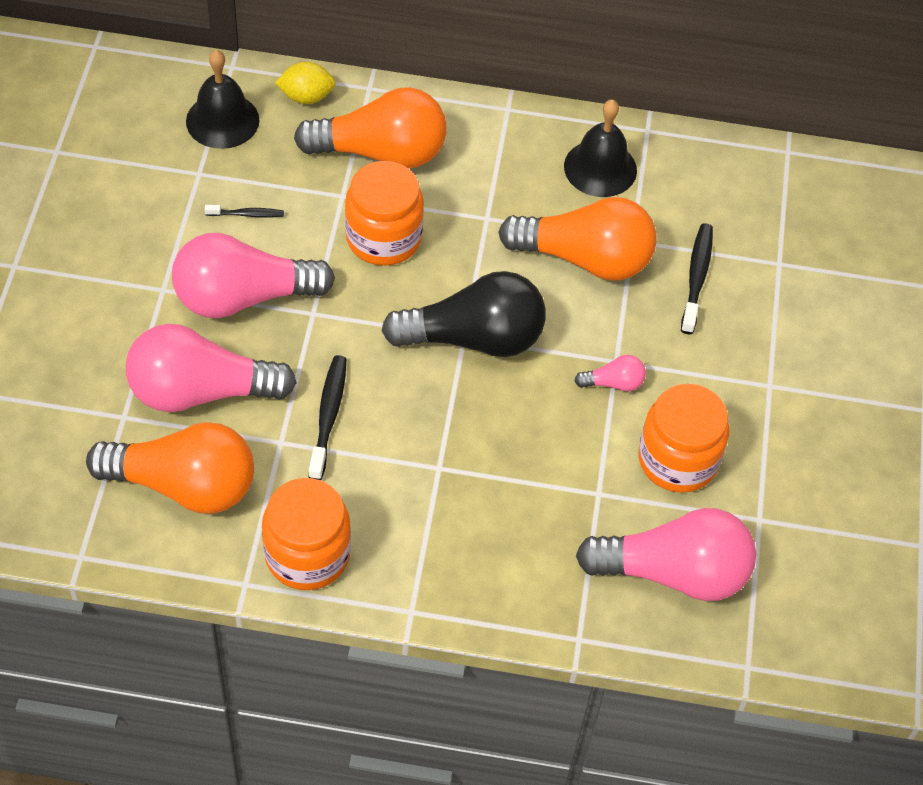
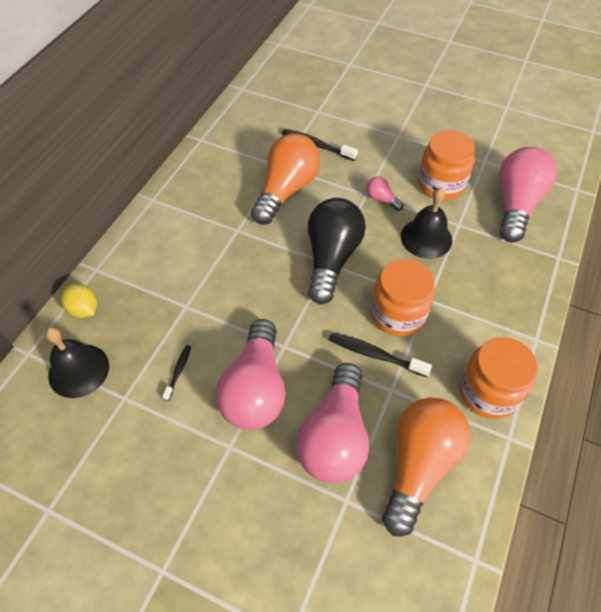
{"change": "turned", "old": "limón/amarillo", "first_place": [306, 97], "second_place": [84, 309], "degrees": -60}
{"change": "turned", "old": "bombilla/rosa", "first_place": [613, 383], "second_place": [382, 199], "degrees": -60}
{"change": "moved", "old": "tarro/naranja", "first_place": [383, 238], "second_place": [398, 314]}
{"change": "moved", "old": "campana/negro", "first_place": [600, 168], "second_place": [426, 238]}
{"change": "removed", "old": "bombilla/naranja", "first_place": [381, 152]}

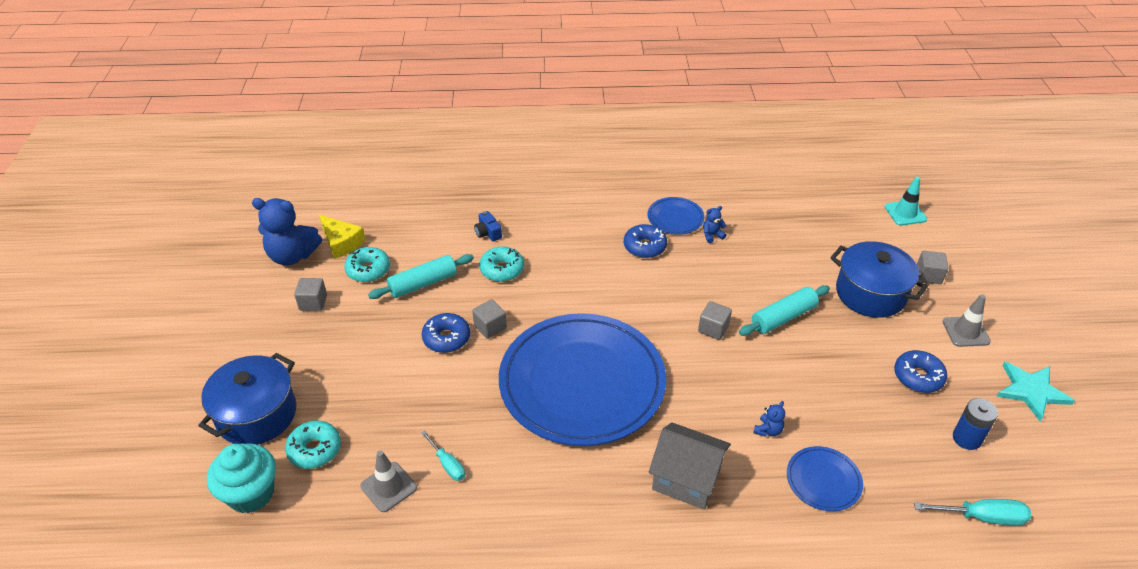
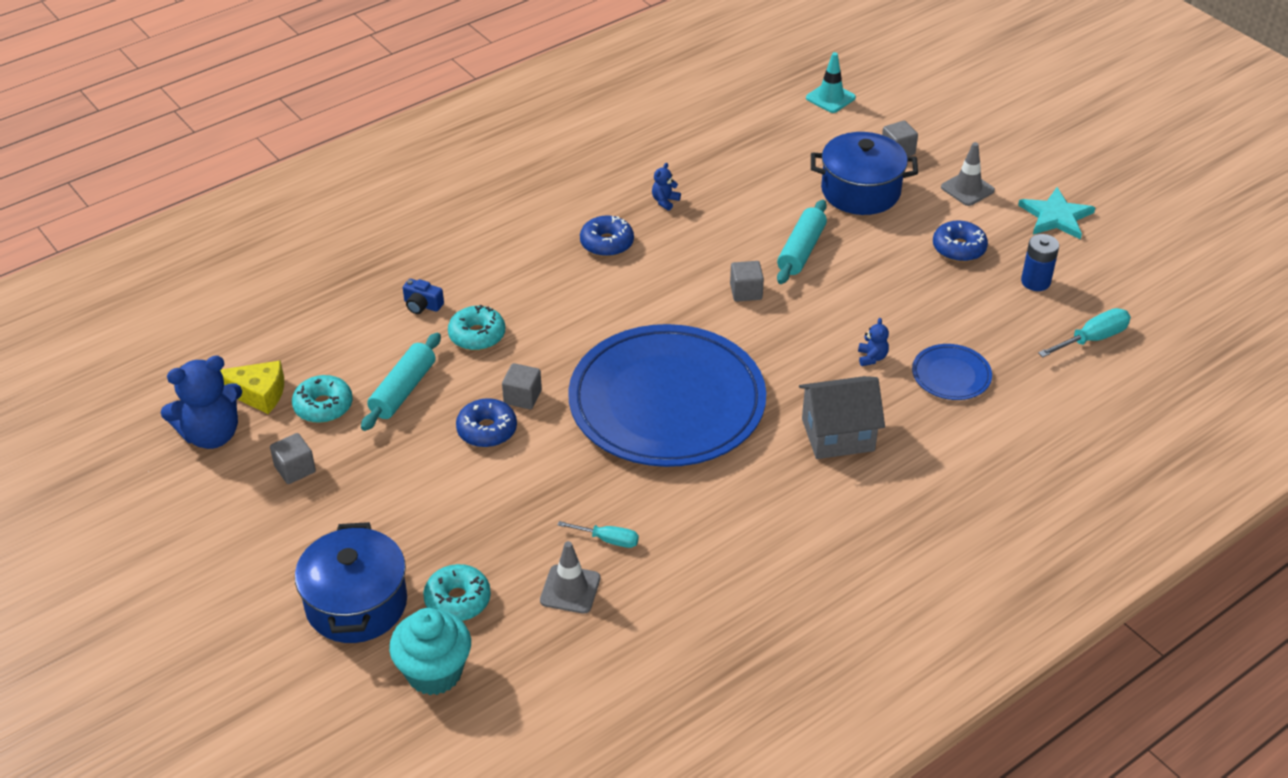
{"change": "removed", "old": "plato/azul", "first_place": [675, 218]}

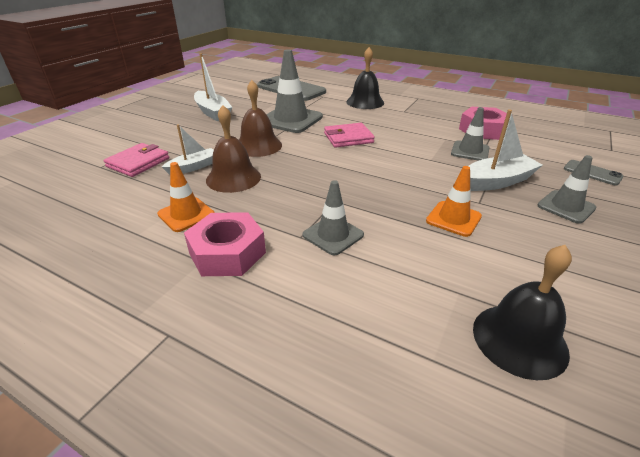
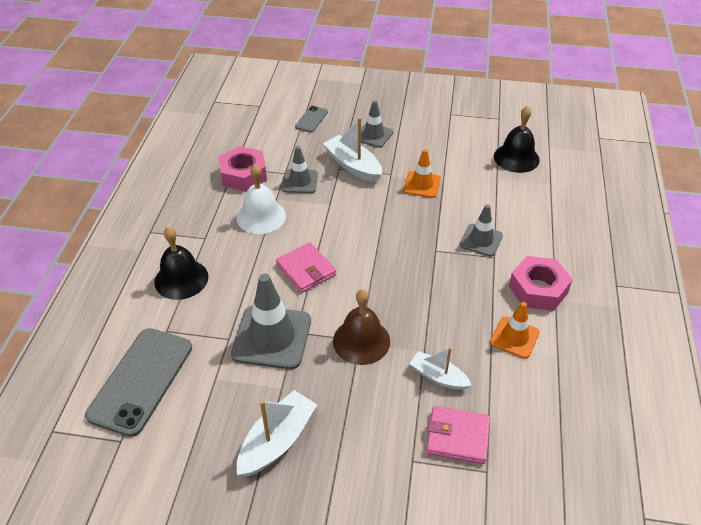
{"change": "added", "new": "campana/blanco", "second_place": [261, 216]}
{"change": "removed", "old": "campana/marrón", "first_place": [233, 178]}

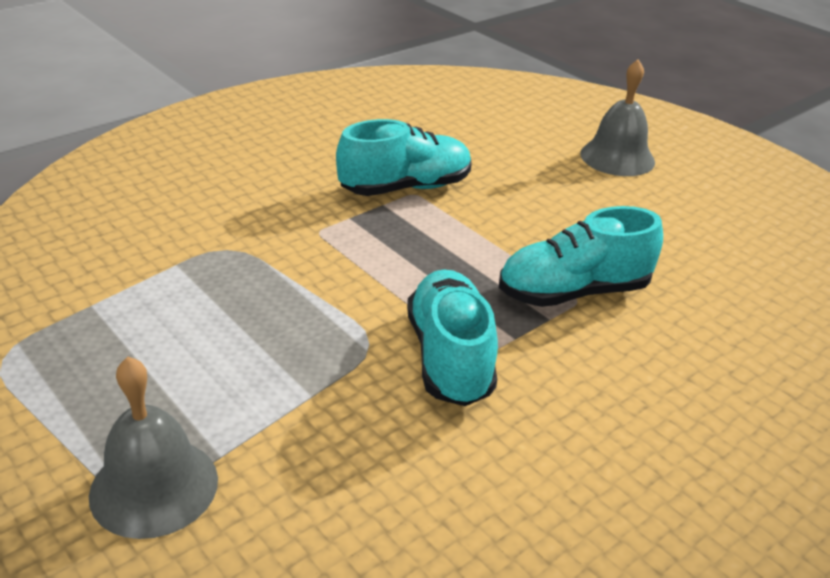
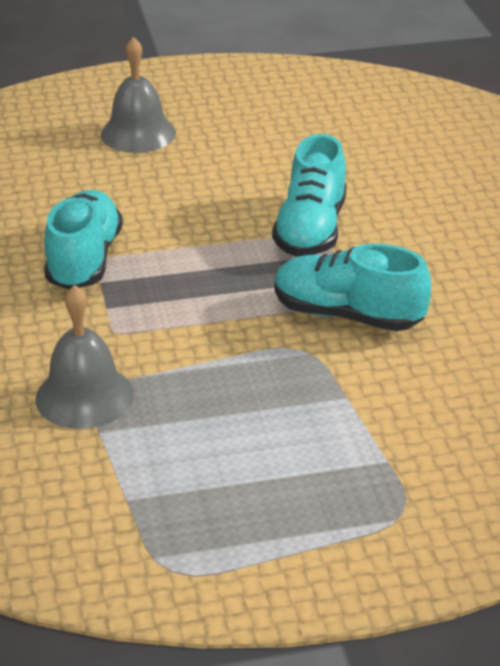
{"change": "moved", "old": "campana/gris", "first_place": [154, 486], "second_place": [84, 396]}

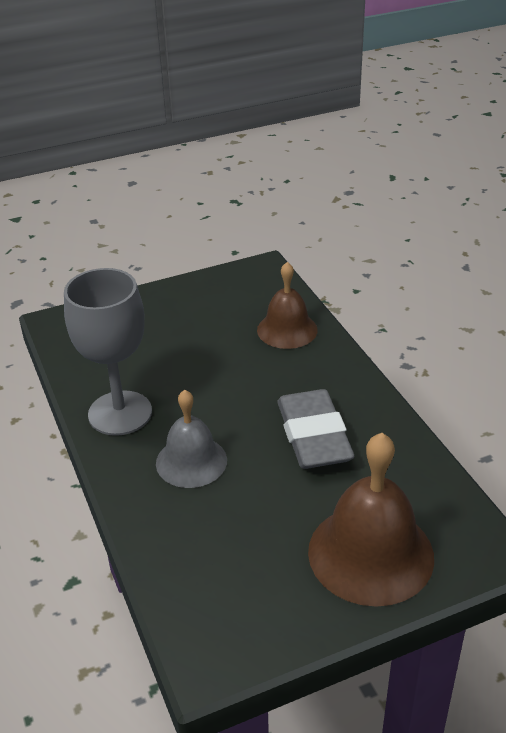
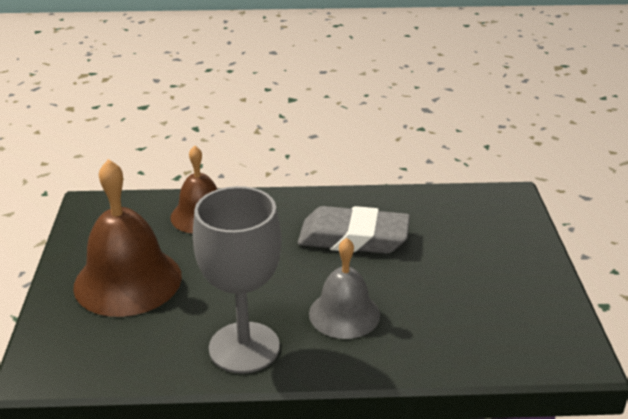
{"change": "moved", "old": "campana/marrón", "first_place": [370, 553], "second_place": [128, 281]}

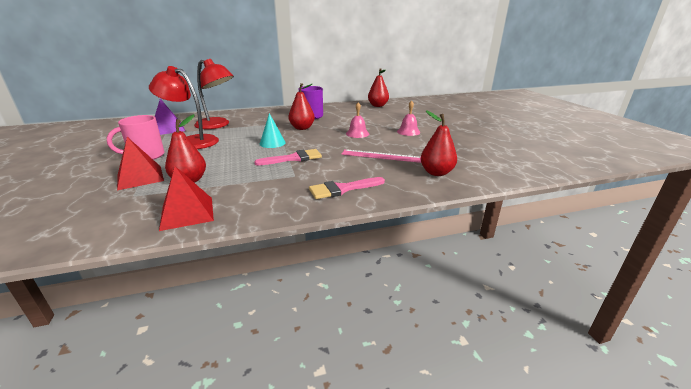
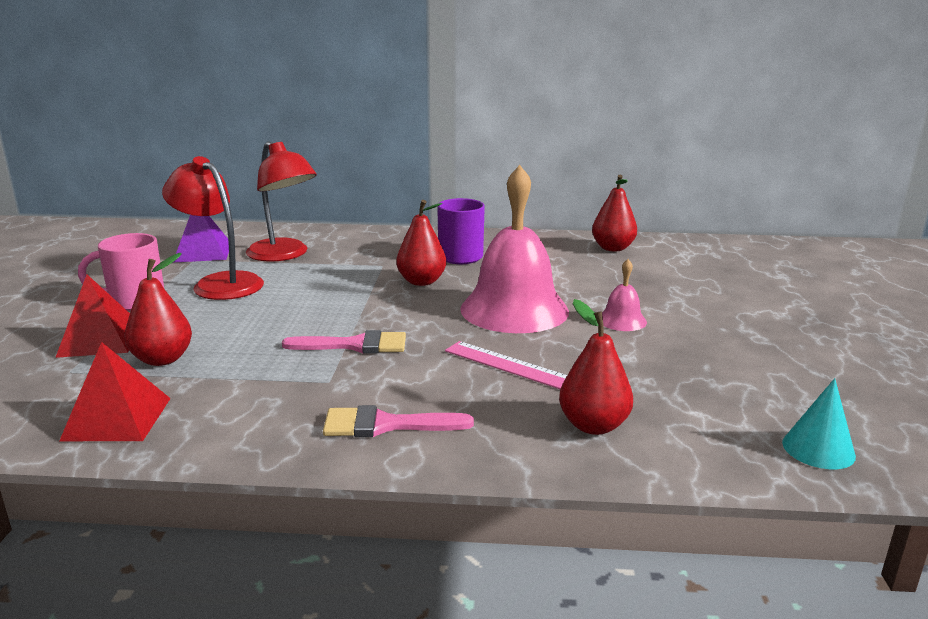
{"change": "resized", "old": "campana/rosa", "first_place": [357, 133], "second_place": [514, 309], "factor": 2.29}
{"change": "moved", "old": "cono/turquesa", "first_place": [272, 143], "second_place": [818, 449]}

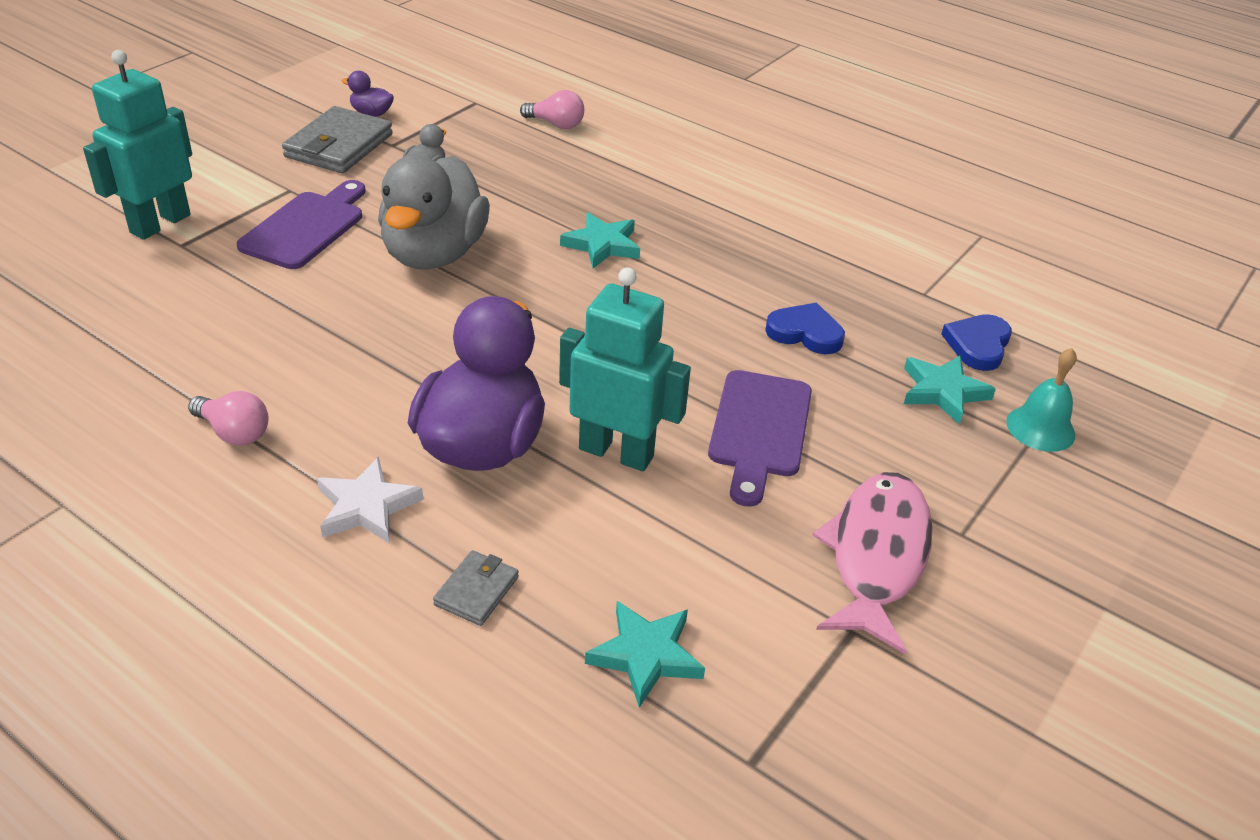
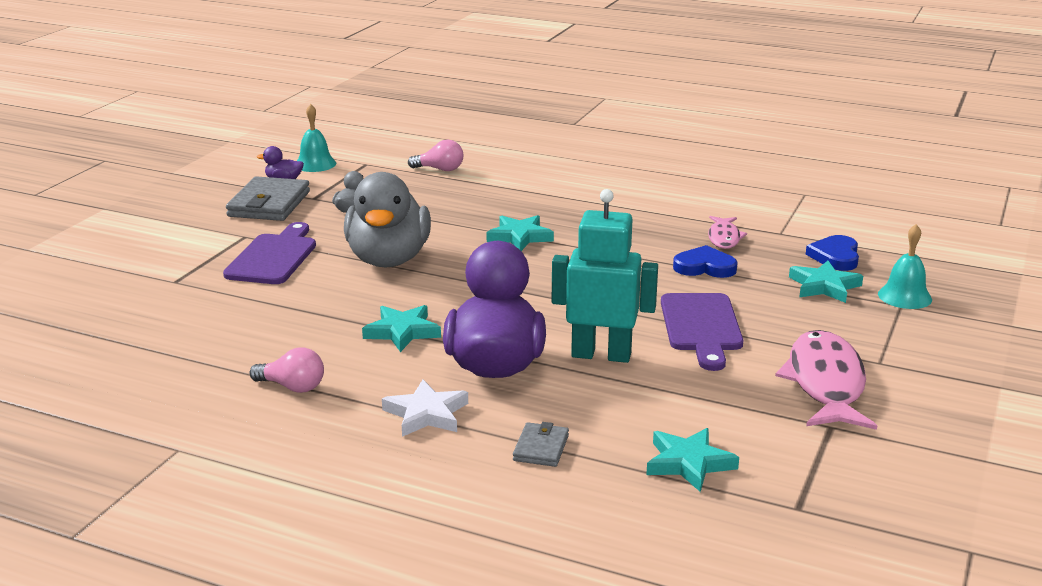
{"change": "added", "new": "campana/turquesa", "second_place": [315, 164]}
{"change": "added", "new": "estrella/turquesa", "second_place": [402, 332]}
{"change": "added", "new": "pez/rosa", "second_place": [724, 238]}
{"change": "removed", "old": "robot/turquesa", "first_place": [160, 223]}

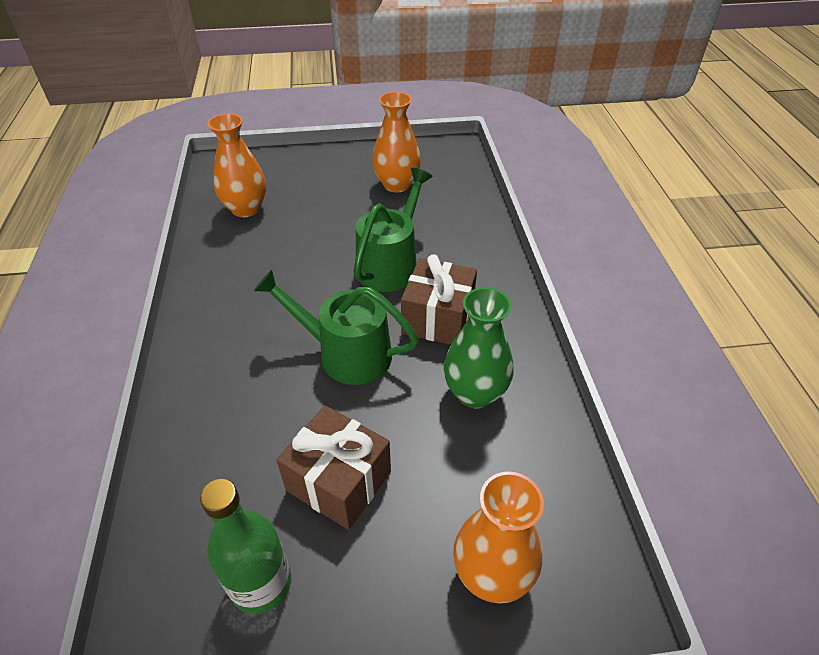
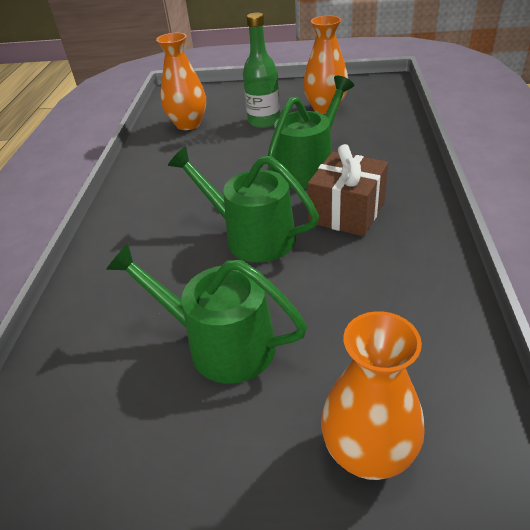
{"change": "replaced", "old": "regalo/marrón", "new": "regadera/verde", "first_place": [338, 481], "second_place": [221, 344]}
{"change": "moved", "old": "botella/verde", "first_place": [261, 583], "second_place": [264, 121]}
{"change": "removed", "old": "florero/verde", "first_place": [475, 393]}

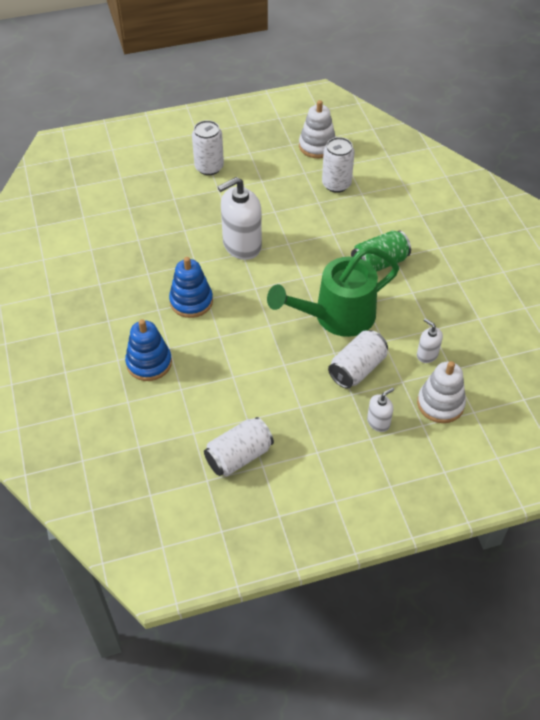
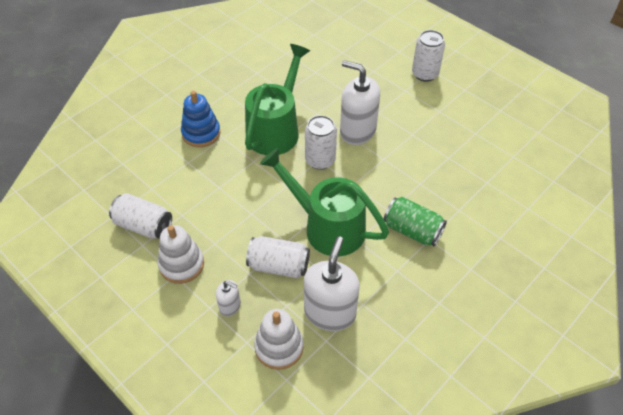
{"change": "moved", "old": "juguete apilable/blanco", "first_place": [317, 146], "second_place": [181, 264]}
{"change": "replaced", "old": "juguete apilable/azul", "new": "regadera/verde", "first_place": [191, 301], "second_place": [276, 129]}
{"change": "resized", "old": "dispensador de jabón/blanco", "first_place": [427, 355], "second_place": [330, 313], "factor": 2.05}
{"change": "moved", "old": "lata/blanco", "first_place": [336, 184], "second_place": [320, 160]}

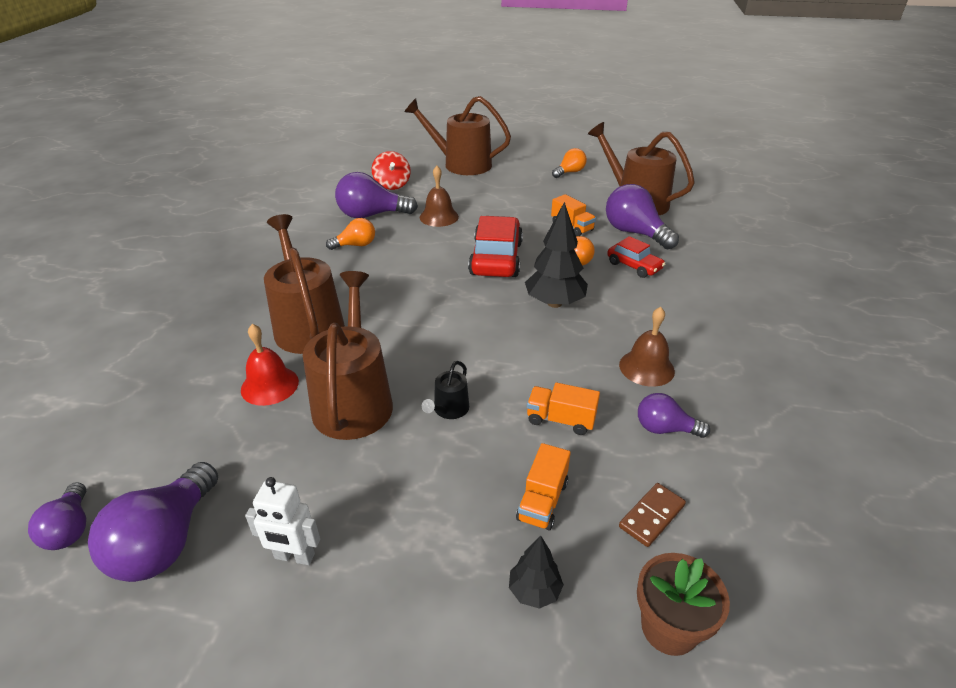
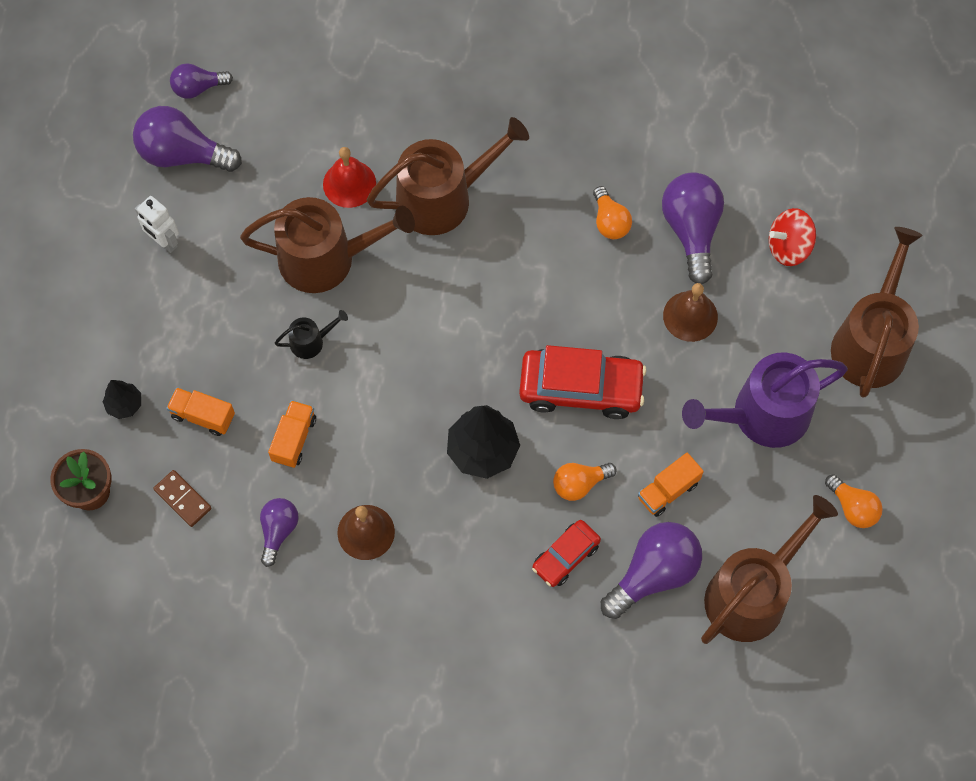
{"change": "turned", "old": "robot/blanco", "first_place": [294, 557], "second_place": [164, 242], "degrees": -60}
{"change": "turned", "old": "regadera/negro", "first_place": [449, 410], "second_place": [311, 341], "degrees": 135}
{"change": "added", "new": "regadera/morado", "second_place": [762, 415]}

